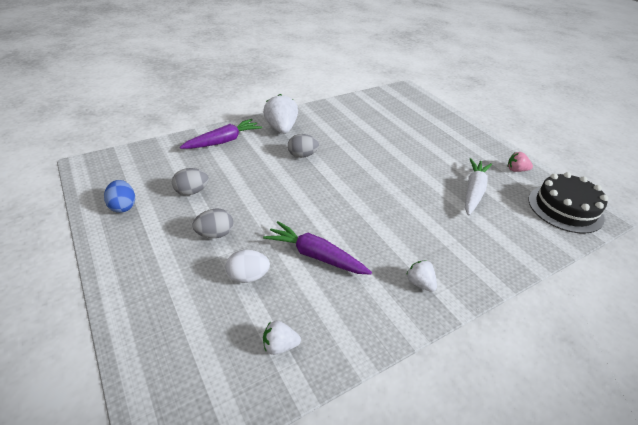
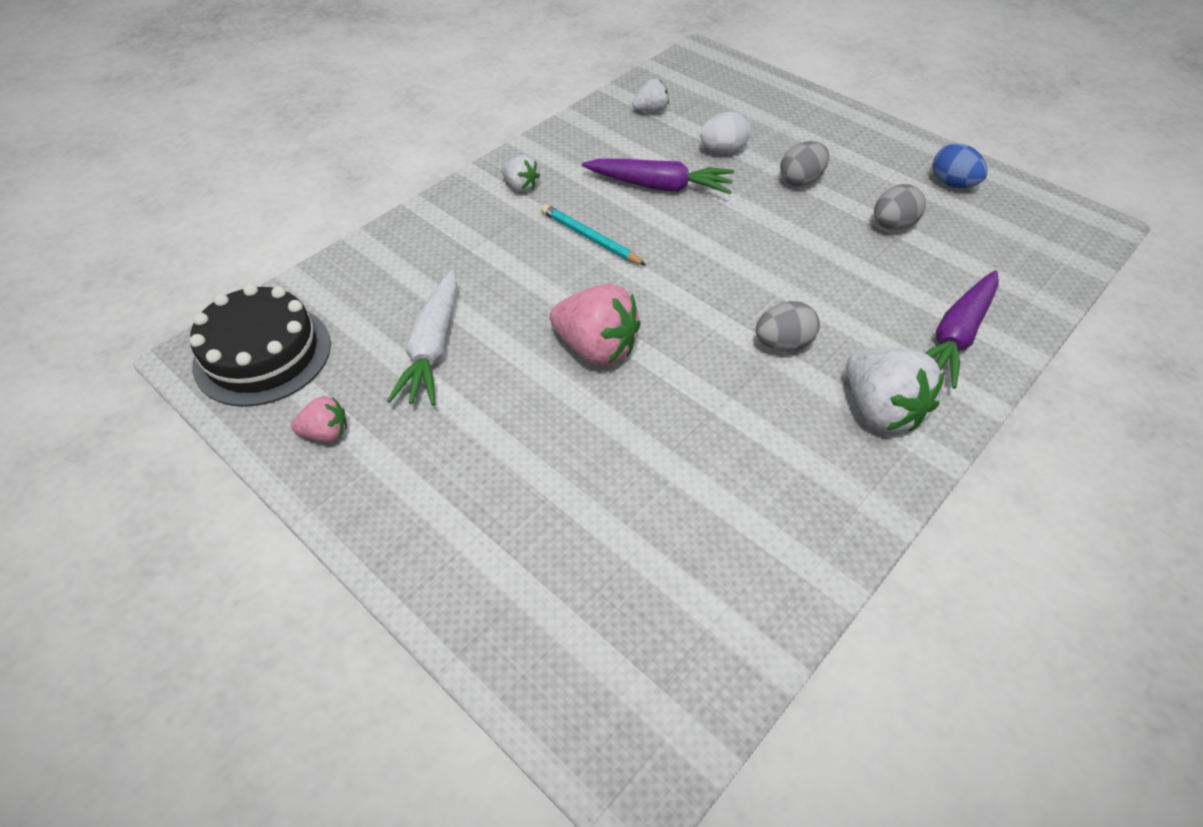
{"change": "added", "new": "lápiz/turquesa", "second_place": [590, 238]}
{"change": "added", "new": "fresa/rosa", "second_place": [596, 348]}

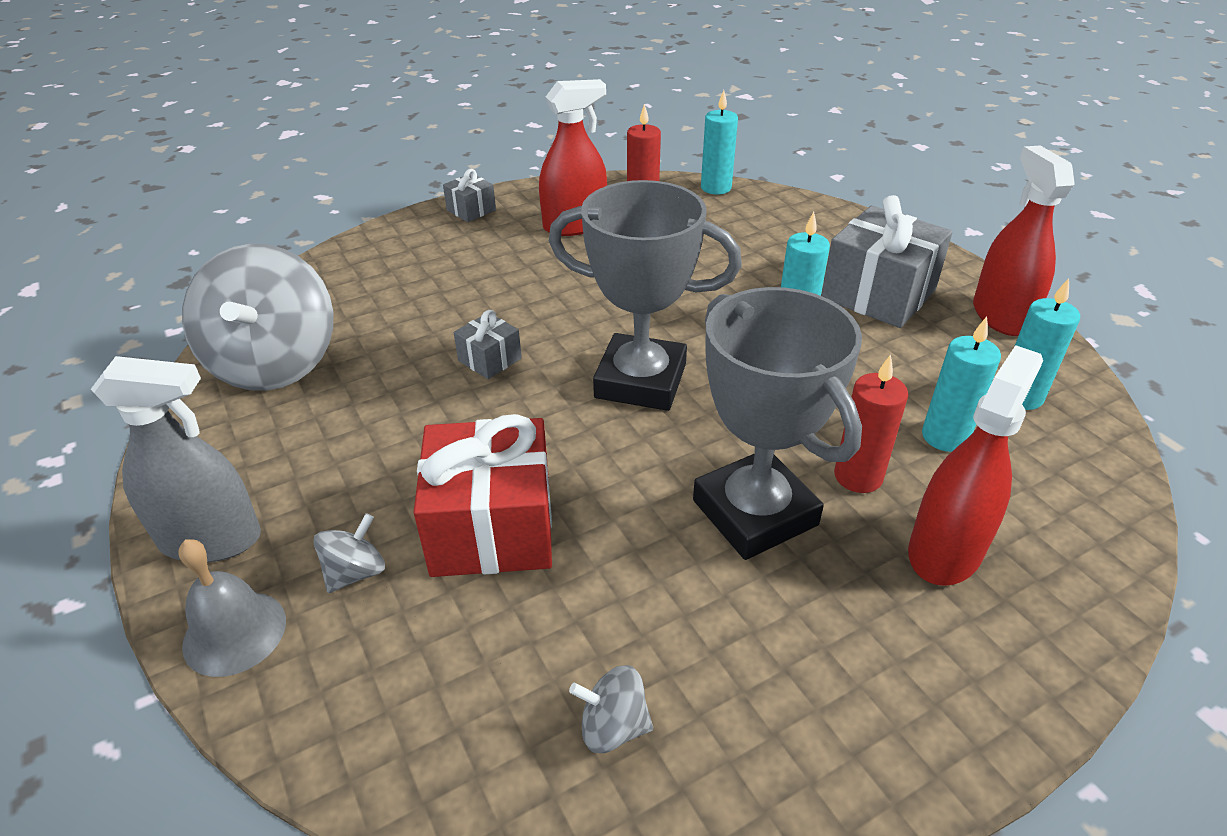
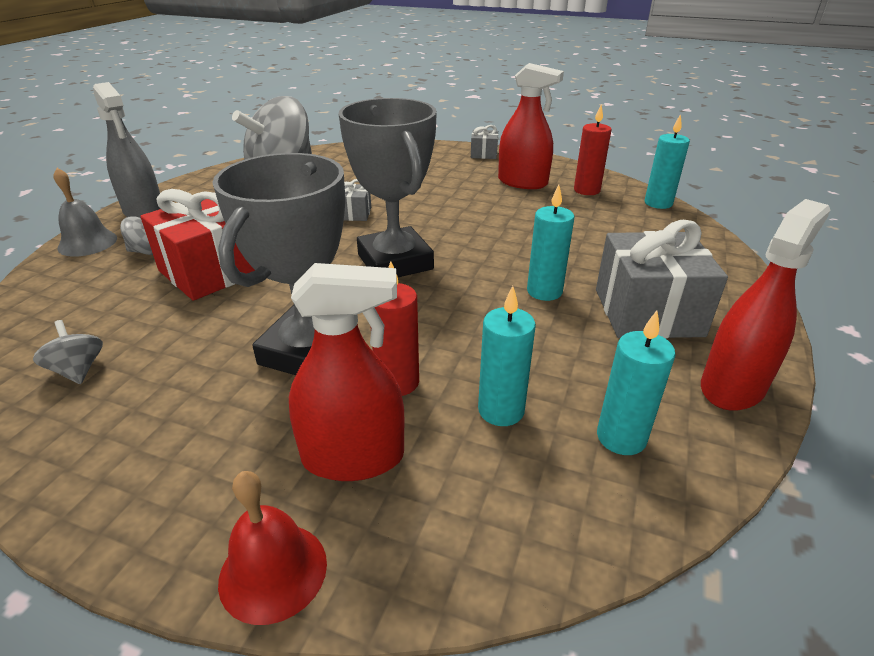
{"change": "added", "new": "campana/rojo", "second_place": [273, 571]}

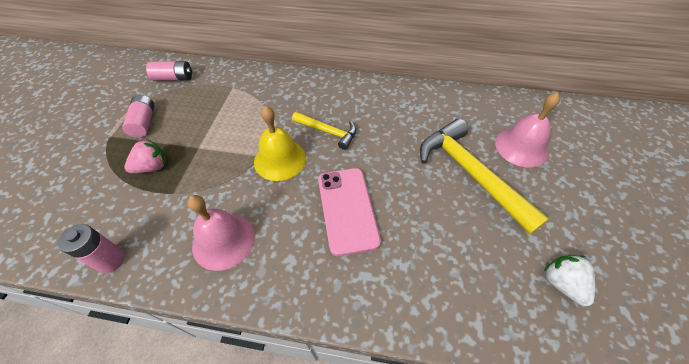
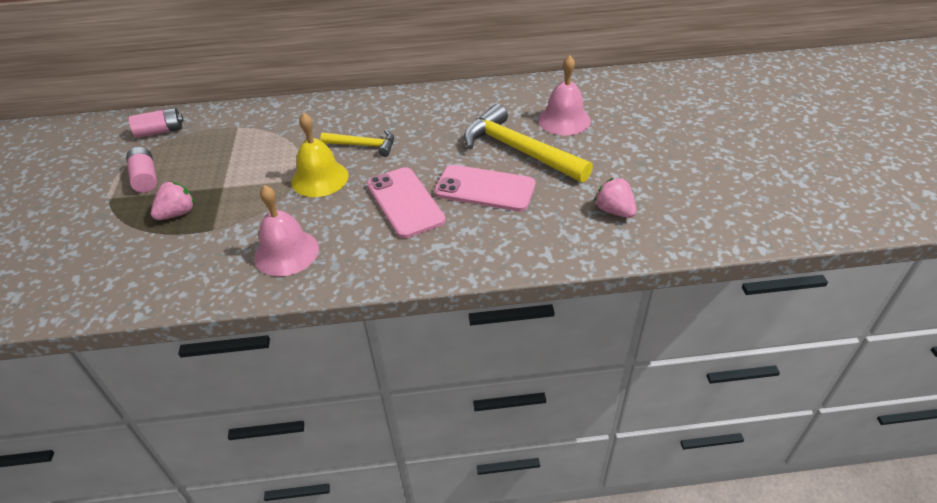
{"change": "added", "new": "móvil/rosa", "second_place": [485, 189]}
{"change": "recoloured", "old": "fresa/blanco", "new": "fresa/rosa", "first_place": [562, 283], "second_place": [614, 211]}
{"change": "removed", "old": "pila/rosa", "first_place": [111, 260]}

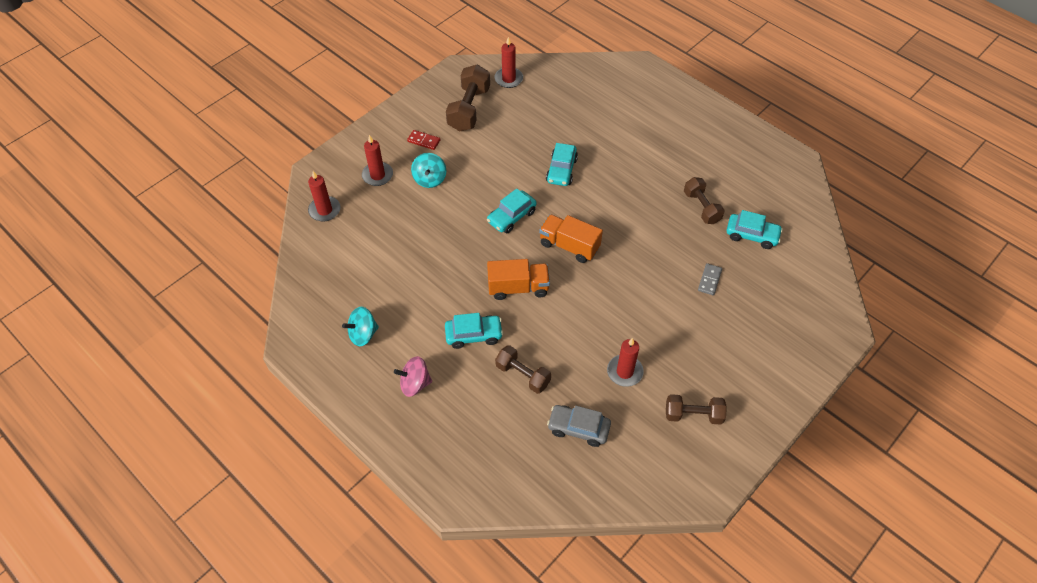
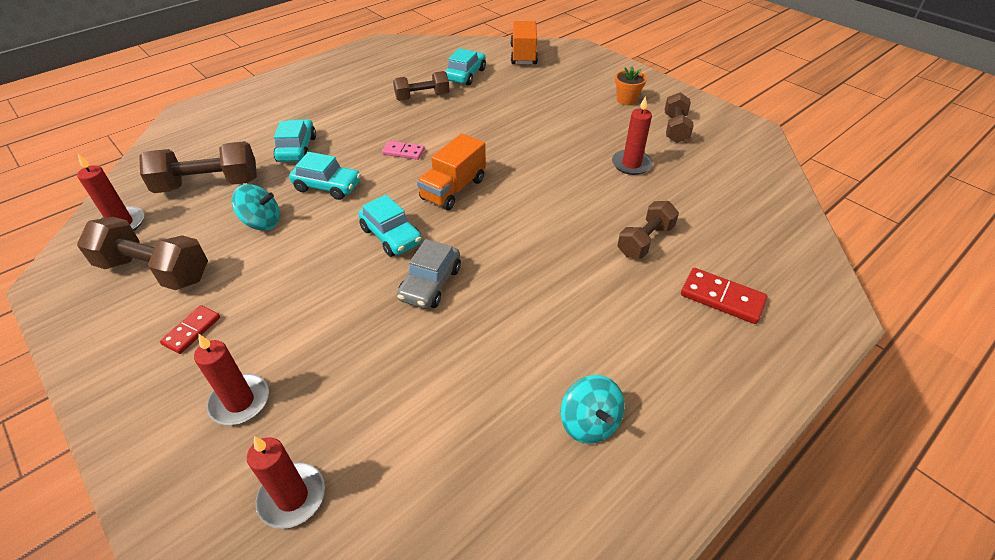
{"change": "added", "new": "mancuerna/marrón", "second_place": [208, 185]}
{"change": "moved", "old": "peonza/turquesa", "first_place": [430, 179], "second_place": [262, 222]}
{"change": "moved", "old": "coche/turquesa", "first_place": [474, 335], "second_place": [297, 149]}
{"change": "added", "new": "ficha de dominó/rosa", "second_place": [403, 152]}
{"change": "moved", "old": "coche/gris", "first_place": [578, 428], "second_place": [430, 284]}
{"change": "moved", "old": "camión/naranja", "first_place": [518, 287], "second_place": [523, 55]}
{"change": "added", "new": "maceta/naranja", "second_place": [626, 100]}
{"change": "added", "new": "ficha de dominó/rojo", "second_place": [722, 298]}
{"change": "removed", "old": "peonza/rosa", "first_place": [415, 384]}
{"change": "removed", "old": "ficha de dominó/gris", "first_place": [709, 280]}

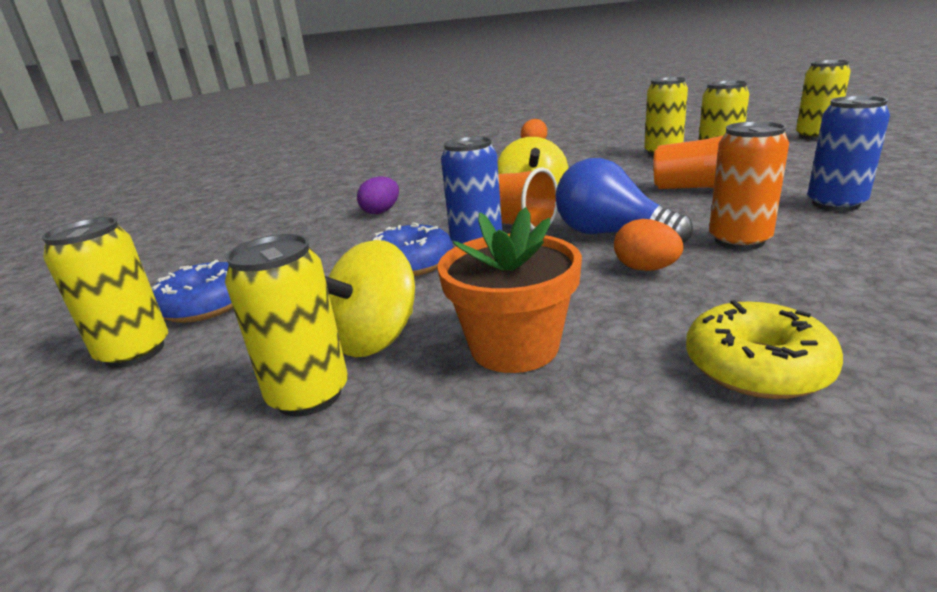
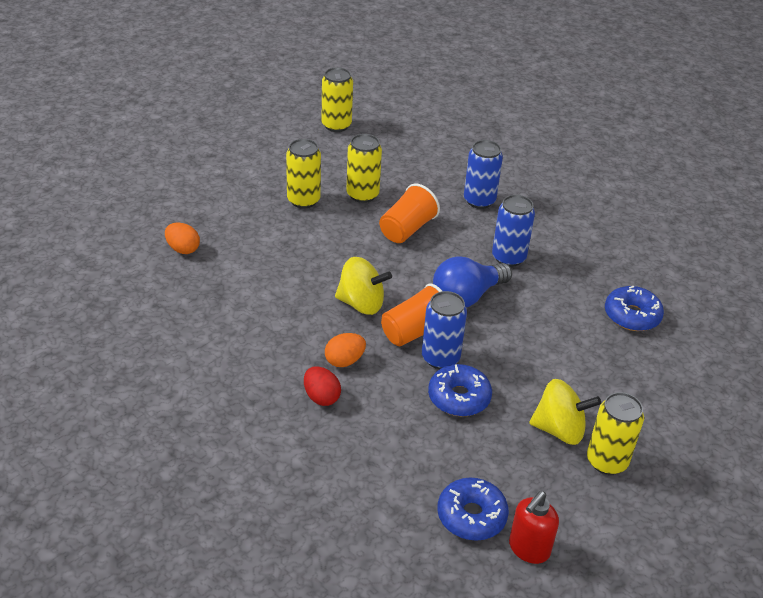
{"change": "recoloured", "old": "huevo/morado", "new": "huevo/rojo", "first_place": [381, 212], "second_place": [321, 397]}
{"change": "moved", "old": "huevo/naranja", "first_place": [645, 269], "second_place": [344, 361]}
{"change": "recoloured", "old": "lata/naranja", "new": "lata/azul", "first_place": [739, 240], "second_place": [508, 257]}
{"change": "replaced", "old": "lata/amarillo", "new": "dispensador de jabón/rojo", "first_place": [135, 352], "second_place": [528, 549]}
{"change": "turned", "old": "peonza/amarillo", "first_place": [375, 338], "second_place": [559, 429], "degrees": -45}
{"change": "recoloured", "old": "rosquilla/amarillo", "new": "rosquilla/azul", "first_place": [756, 367], "second_place": [632, 316]}
{"change": "removed", "old": "maceta/naranja", "first_place": [514, 347]}

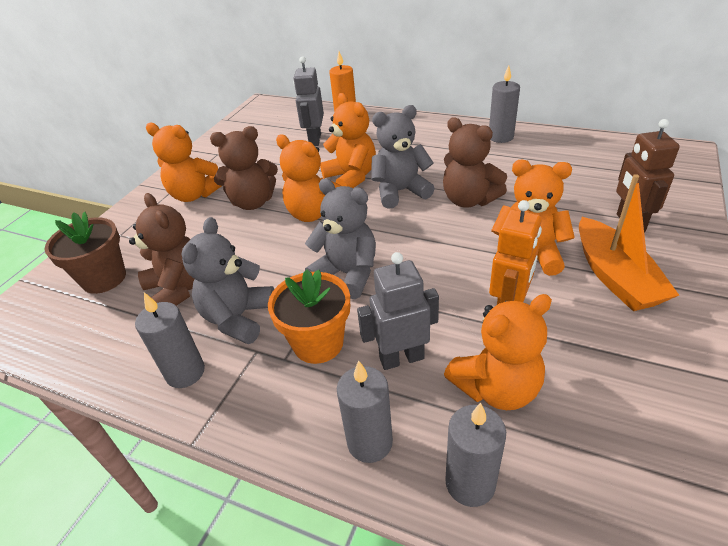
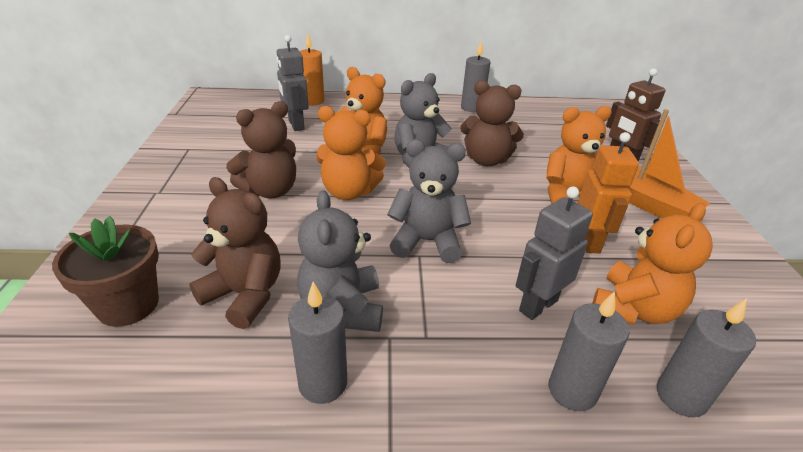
{"change": "removed", "old": "osito/naranja", "first_place": [195, 194]}
{"change": "removed", "old": "maceta/naranja", "first_place": [318, 343]}

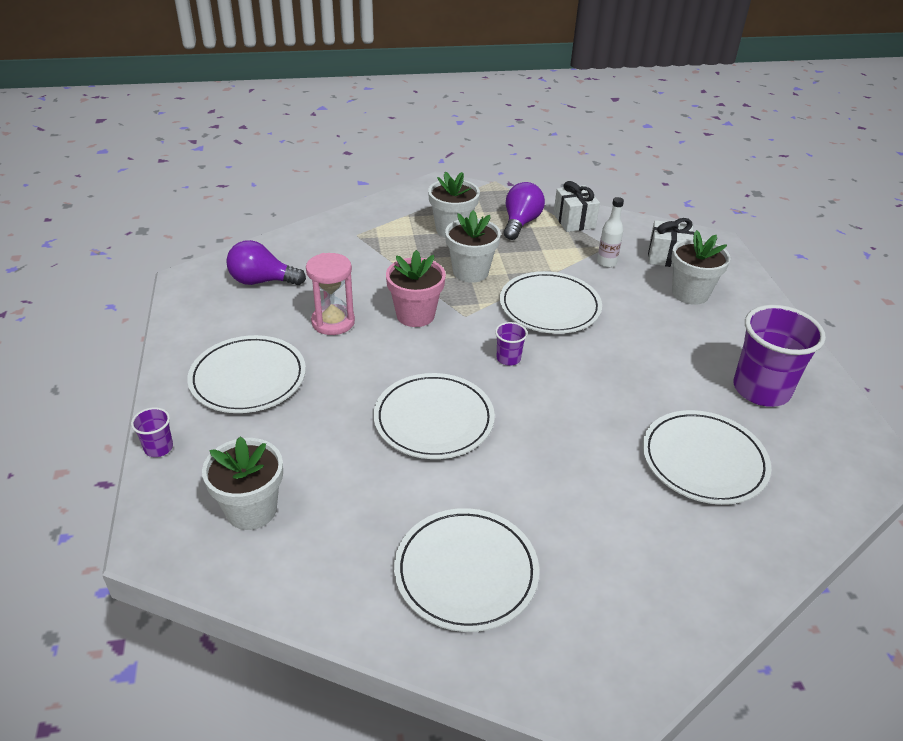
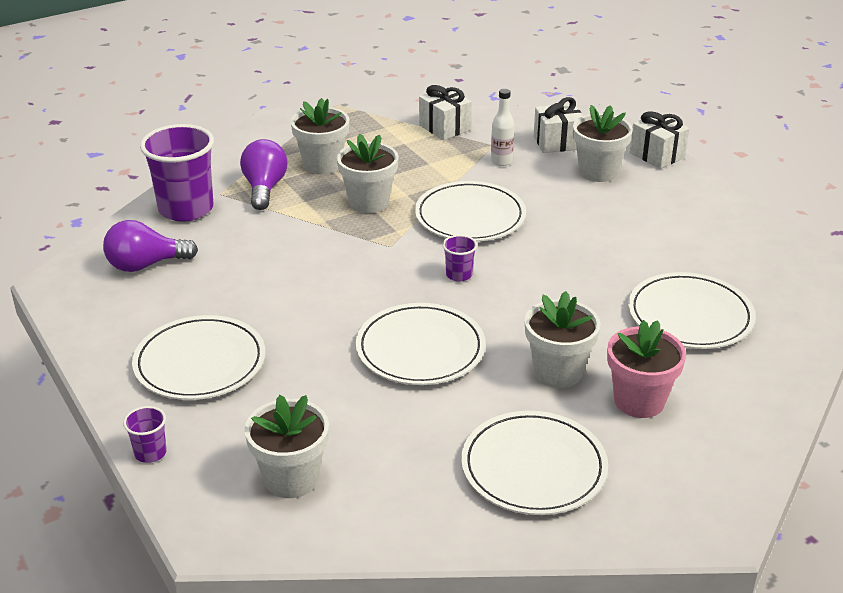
{"change": "moved", "old": "vaso/morado", "first_place": [761, 390], "second_place": [186, 209]}
{"change": "moved", "old": "bombilla/morado", "first_place": [520, 223], "second_place": [264, 188]}
{"change": "added", "new": "maceta/blanco", "second_place": [558, 372]}
{"change": "moved", "old": "maceta/rosa", "first_place": [415, 315], "second_place": [639, 401]}
{"change": "added", "new": "regalo/blanco", "second_place": [657, 155]}
{"change": "removed", "old": "reloj de arena/rosa", "first_place": [333, 322]}

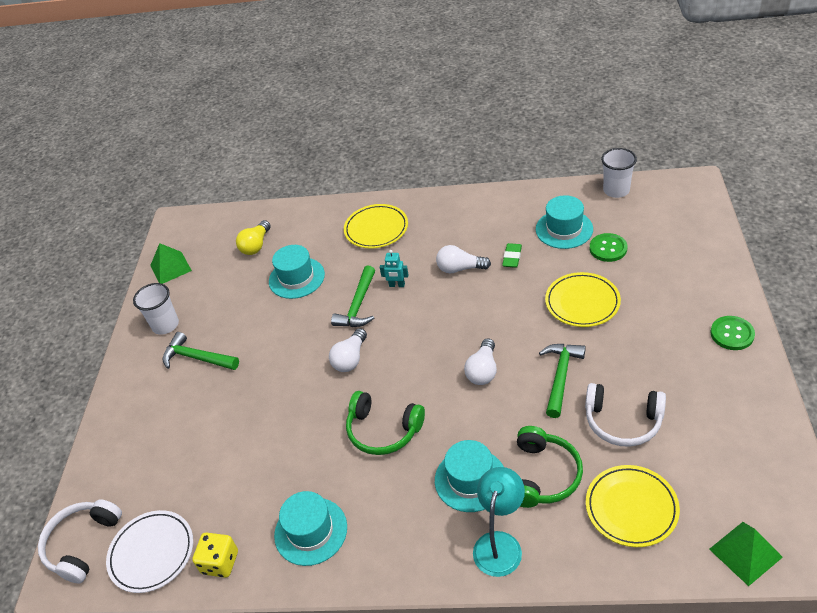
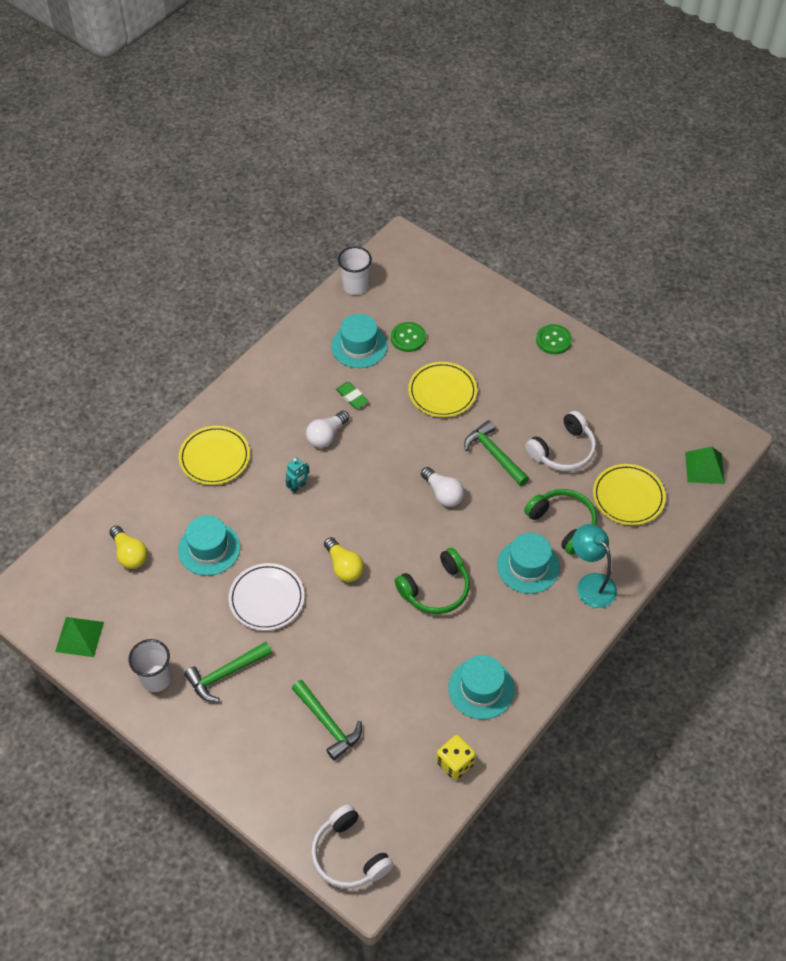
{"change": "moved", "old": "plato/blanco", "first_place": [152, 553], "second_place": [267, 599]}
{"change": "moved", "old": "martillo/verde", "first_place": [358, 305], "second_place": [328, 723]}
{"change": "recoloured", "old": "bombilla/blanco", "new": "bombilla/amarillo", "first_place": [350, 359], "second_place": [344, 567]}

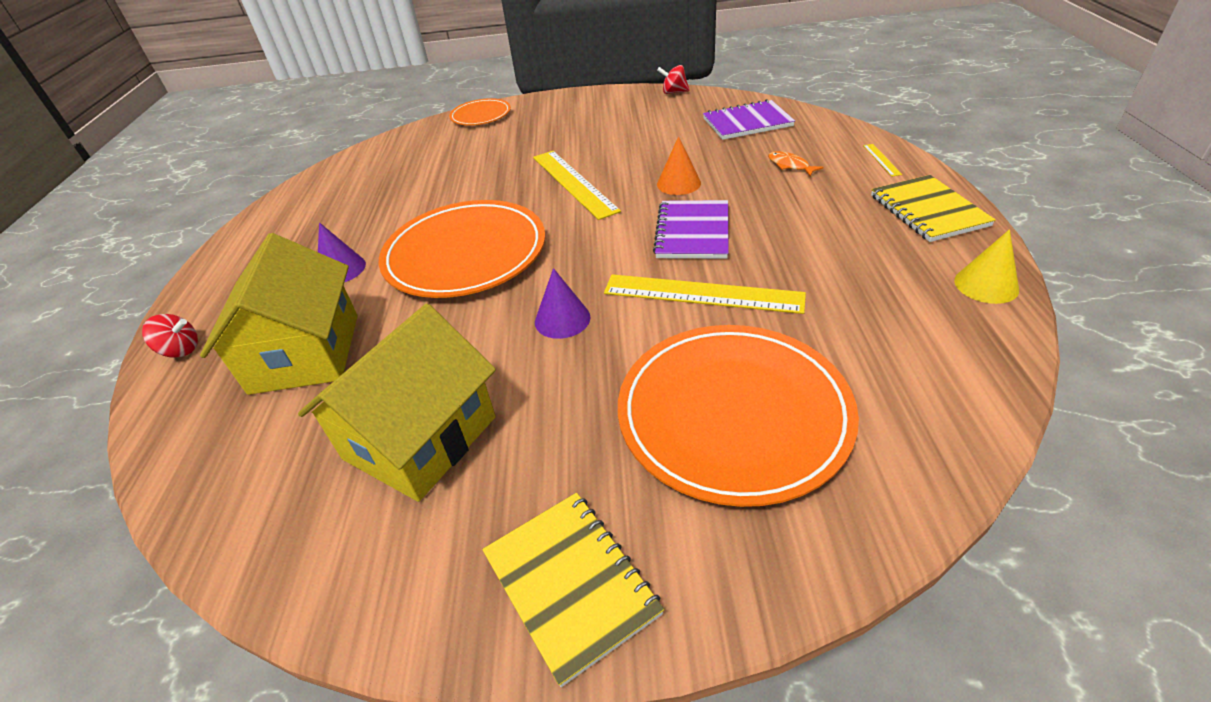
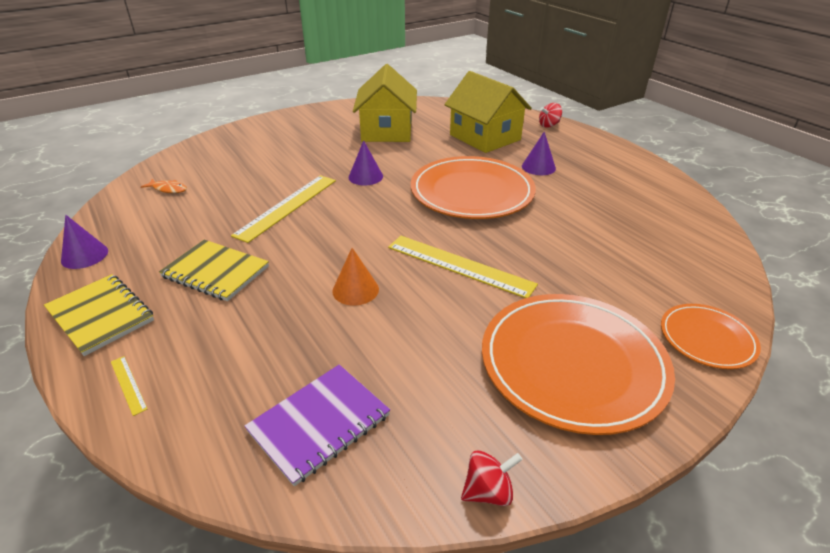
{"change": "recoloured", "old": "cono/amarillo", "new": "cono/morado", "first_place": [986, 285], "second_place": [84, 255]}
{"change": "moved", "old": "pez/naranja", "first_place": [790, 165], "second_place": [168, 189]}
{"change": "moved", "old": "cuaderno/amarillo", "first_place": [570, 584], "second_place": [216, 272]}
{"change": "turned", "old": "regla/amarillo", "first_place": [702, 294], "second_place": [287, 206], "degrees": -45}
{"change": "moved", "old": "plato/naranja", "first_place": [733, 414], "second_place": [572, 364]}
{"change": "removed", "old": "cuaderno/morado", "first_place": [693, 232]}

